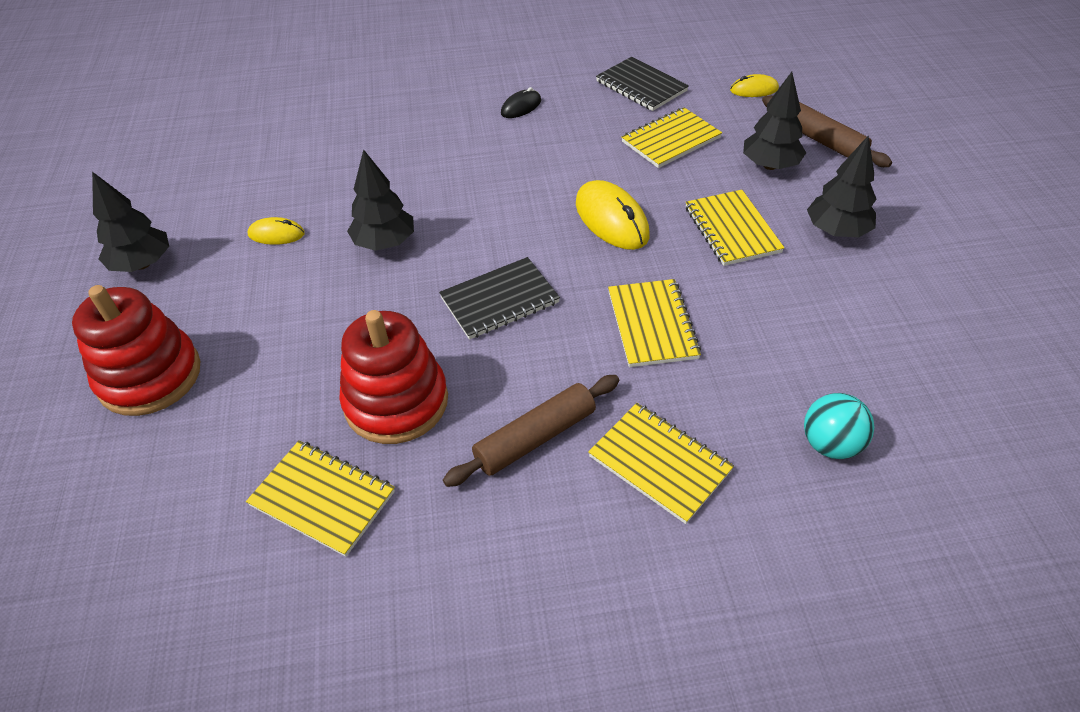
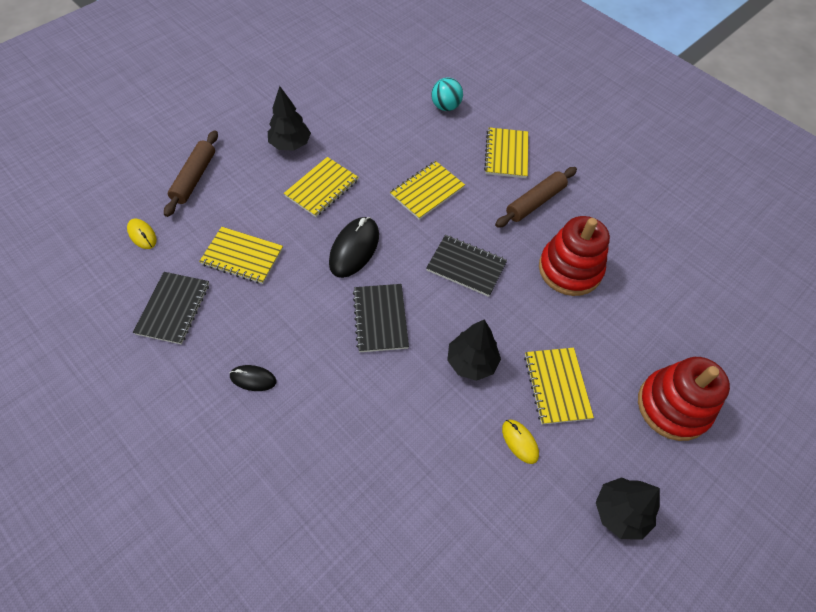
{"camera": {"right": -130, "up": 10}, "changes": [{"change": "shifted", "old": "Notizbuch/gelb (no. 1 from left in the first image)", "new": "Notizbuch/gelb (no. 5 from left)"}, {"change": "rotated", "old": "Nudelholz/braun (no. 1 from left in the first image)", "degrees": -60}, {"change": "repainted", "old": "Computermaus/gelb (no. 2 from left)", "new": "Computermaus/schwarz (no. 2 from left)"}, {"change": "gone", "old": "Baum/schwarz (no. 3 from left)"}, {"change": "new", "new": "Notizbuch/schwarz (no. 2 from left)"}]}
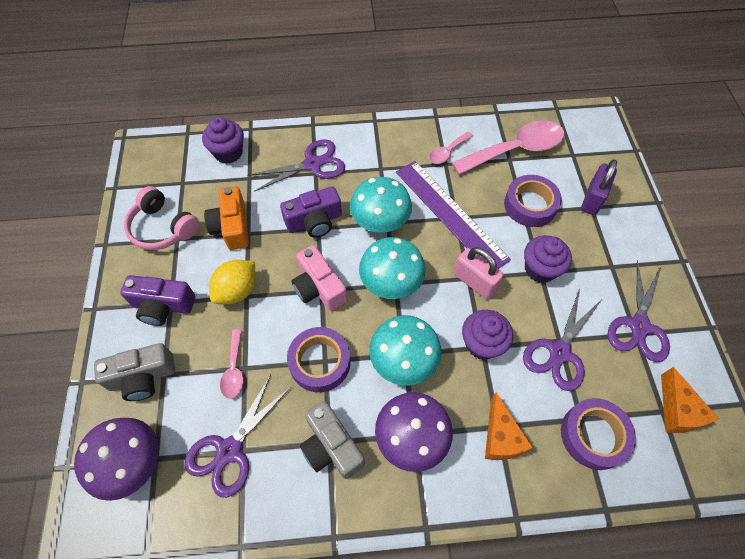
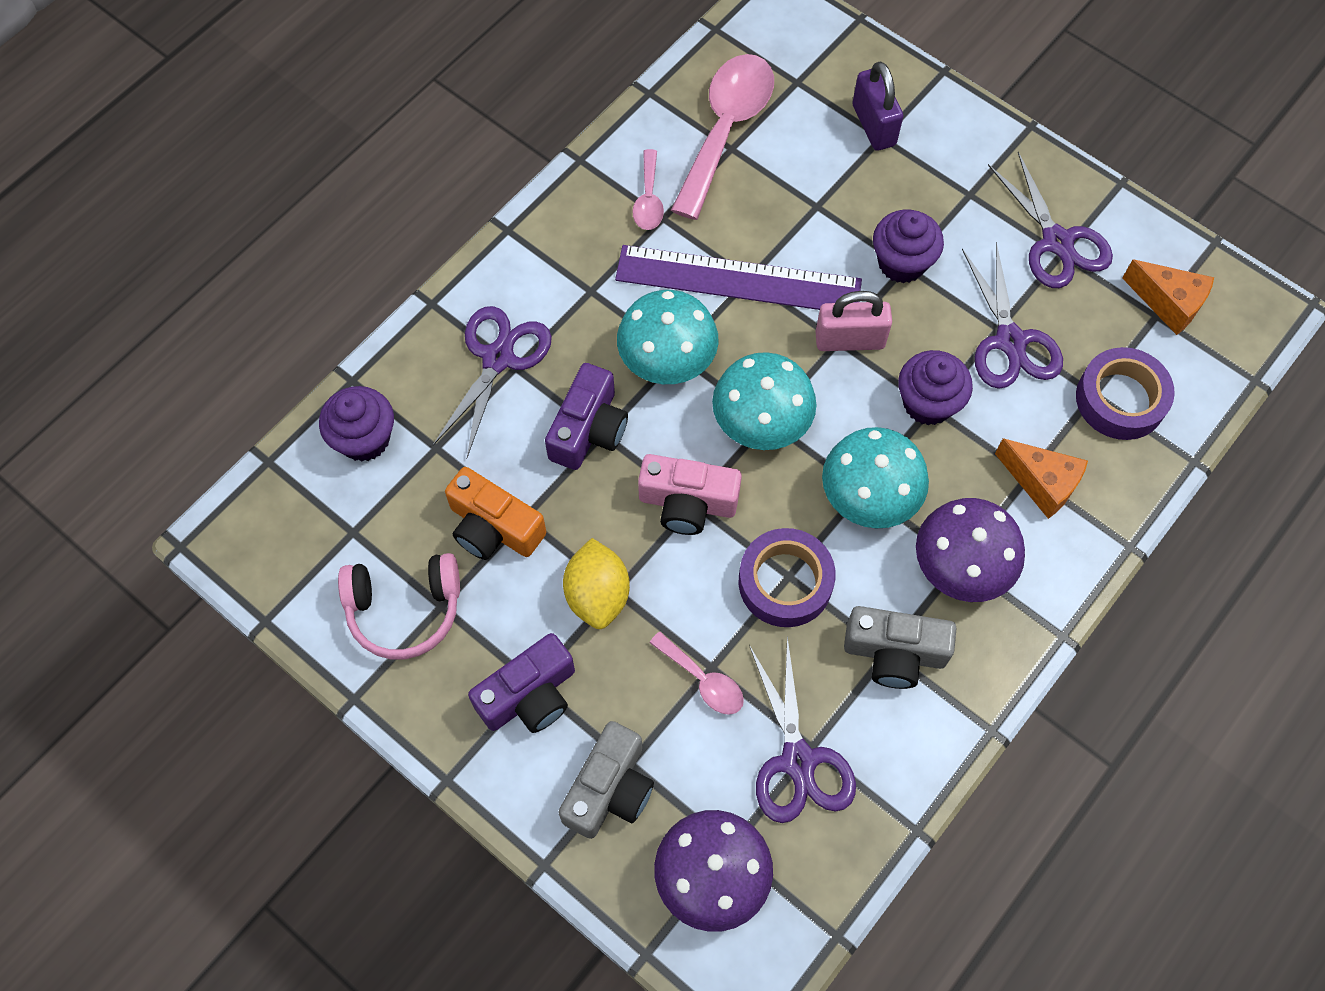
{"camera": {"right": -45, "up": 5}, "changes": [{"change": "gone", "old": "Klebeband/lila (no. 2 from left)"}]}
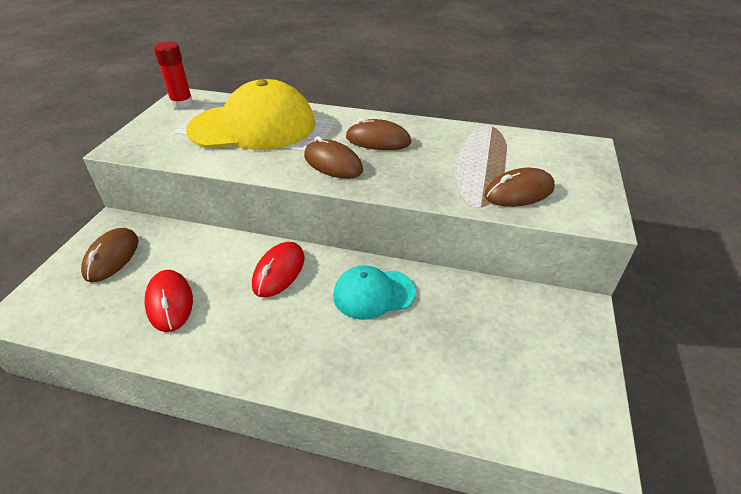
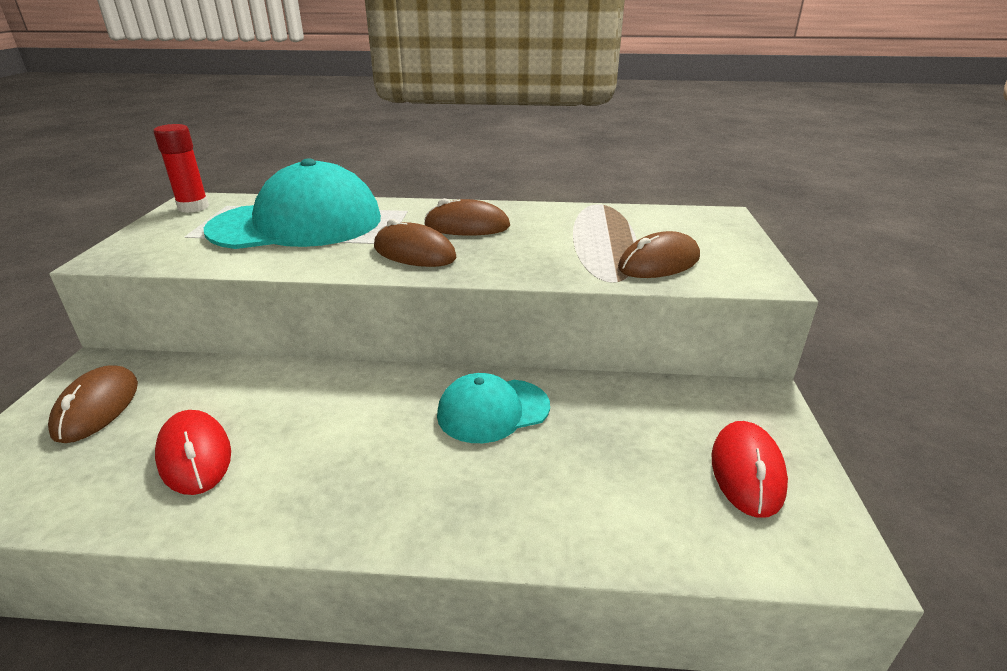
{"camera": {"right": -10, "up": -10}, "changes": [{"change": "repainted", "old": "Kappe/gelb", "new": "Kappe/türkis (no. 1 from left)"}, {"change": "shifted", "old": "Computermaus/rot (no. 2 from left)"}]}
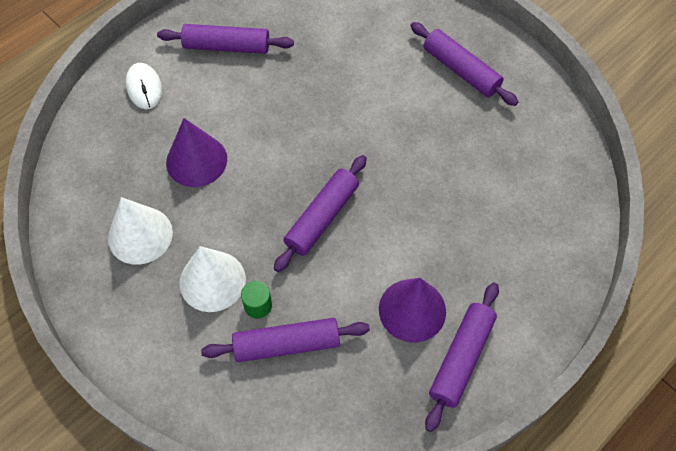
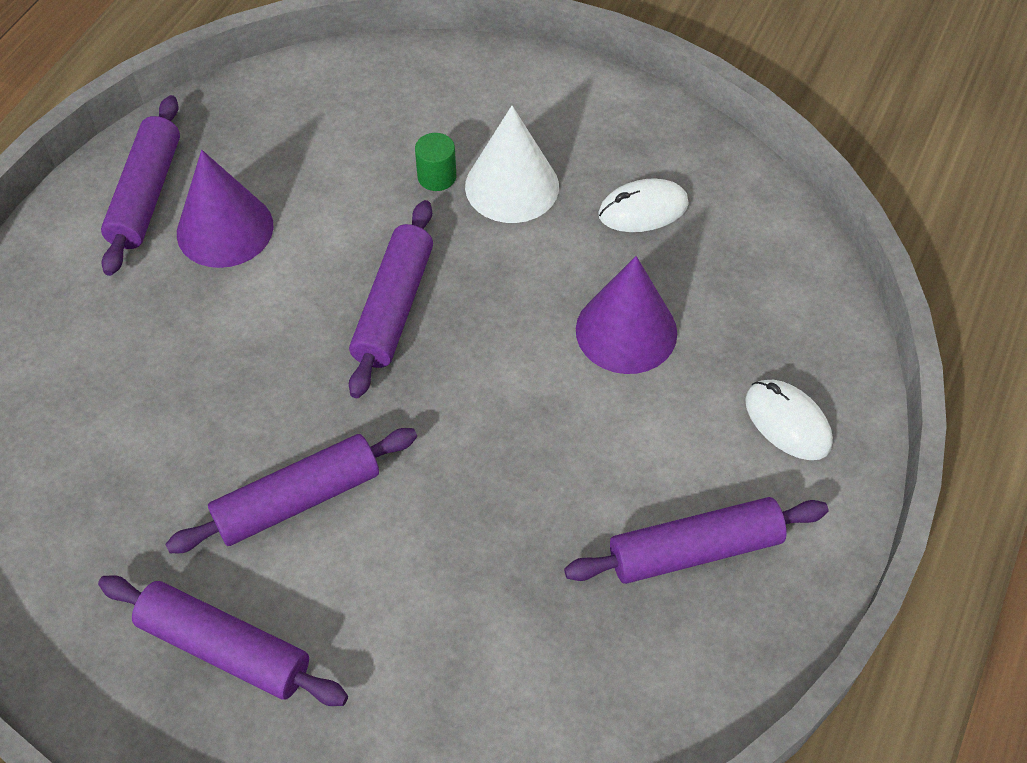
{"camera": {"right": 160, "up": -5}, "changes": [{"change": "swapped", "old": "Kegel/weiß (no. 1 from left)", "new": "Computermaus/weiß (no. 1 from left)"}, {"change": "shifted", "old": "Nudelholz/lila (no. 2 from left in the first image)", "new": "Nudelholz/lila (no. 3 from left)"}]}
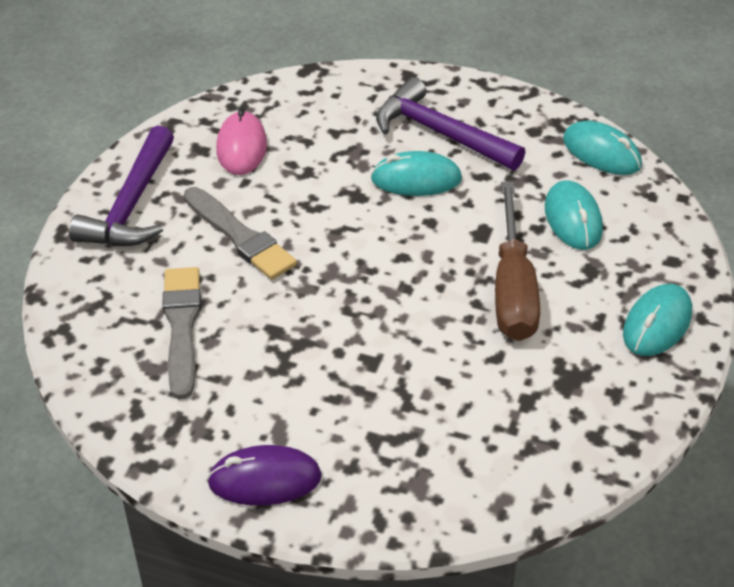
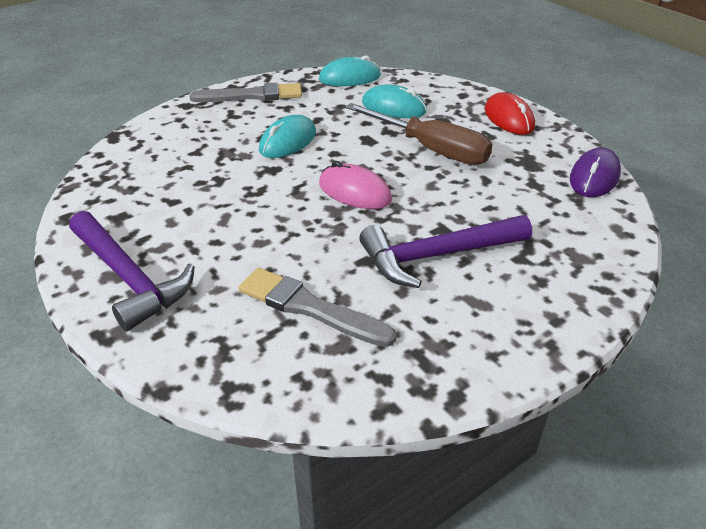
{"camera": {"right": -55, "up": -5}, "changes": [{"change": "shifted", "old": "Pinsel/grau (no. 2 from left in the first image)", "new": "Pinsel/grau (no. 1 from left)"}, {"change": "shifted", "old": "Computermaus/lila"}, {"change": "shifted", "old": "Computermaus/rosa"}, {"change": "shifted", "old": "Hammer/lila (no. 2 from left)"}, {"change": "repainted", "old": "Computermaus/türkis (no. 4 from left)", "new": "Computermaus/rot"}]}
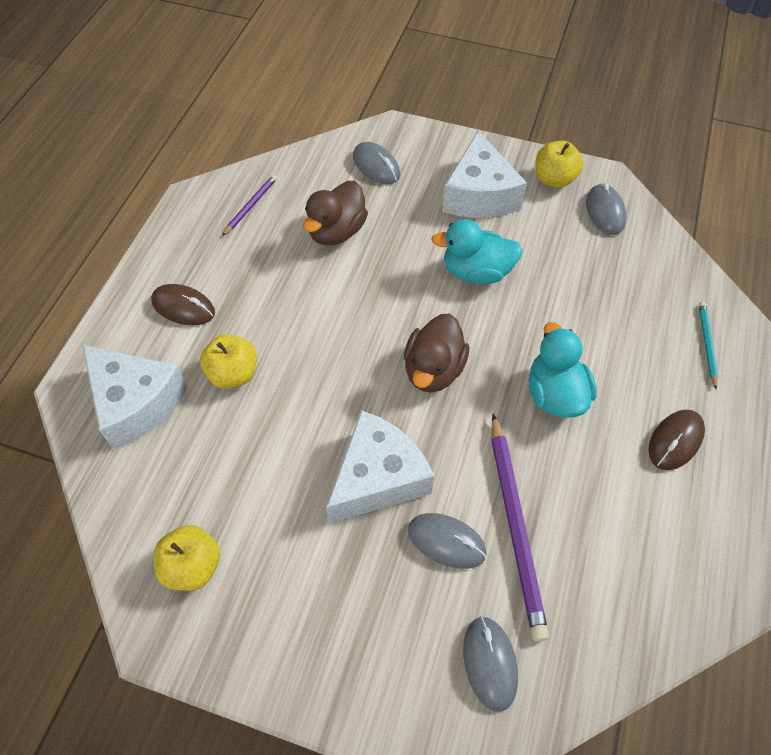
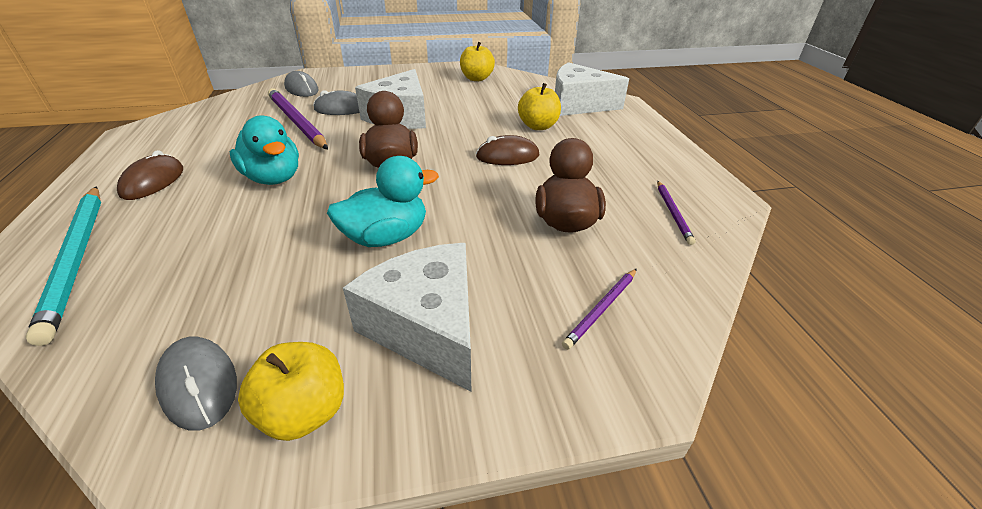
{"camera": {"right": 150, "up": -20}, "changes": [{"change": "shifted", "old": "Computermaus/braun (no. 1 from left in the first image)", "new": "Computermaus/braun (no. 2 from left)"}, {"change": "swapped", "old": "Computermaus/grau (no. 1 from left)", "new": "Bleistift/lila (no. 2 from left)"}, {"change": "scaled", "old": "Bleistift/türkis", "factor": 1.99}]}
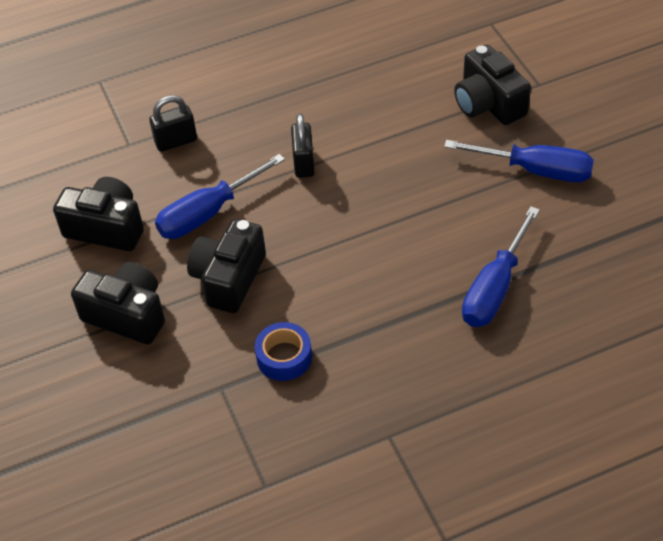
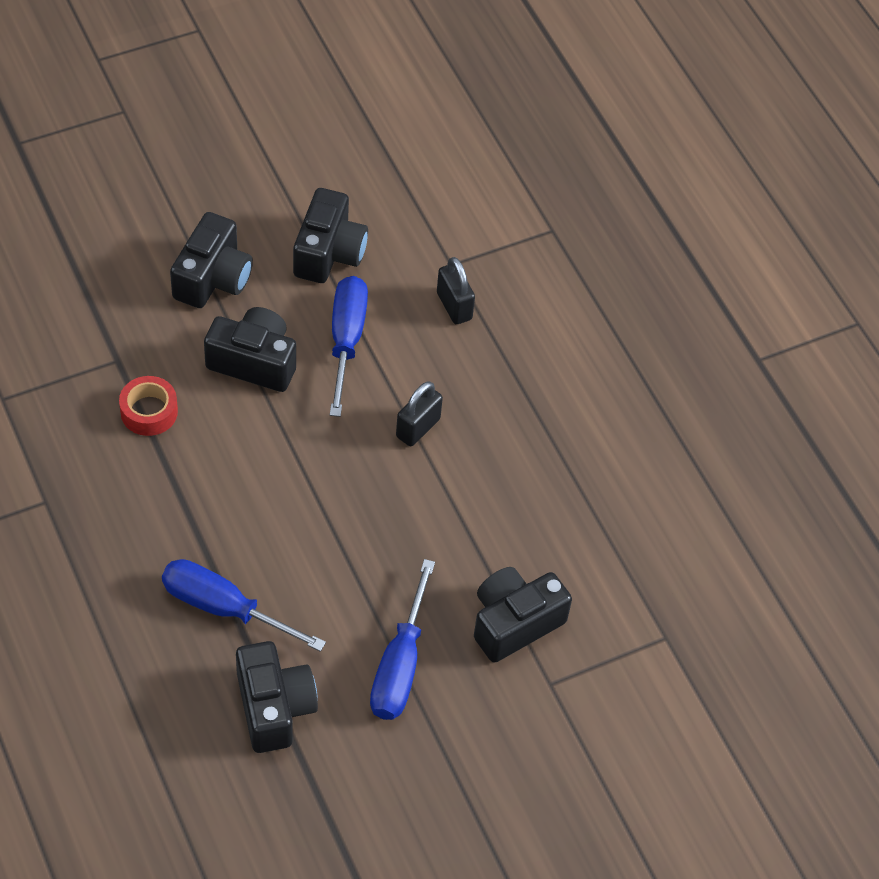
{"camera": {"right": 80, "up": 5}, "changes": [{"change": "rotated", "old": "Schraubenzieher/blau (no. 1 from left in the first image)", "degrees": 45}, {"change": "repainted", "old": "Klebeband/blau", "new": "Klebeband/rot"}, {"change": "rotated", "old": "Vorhängeschloss/schwarz (no. 2 from left in the first image)", "degrees": -45}, {"change": "new", "new": "Kamera/schwarz (no. 3 from left)"}]}
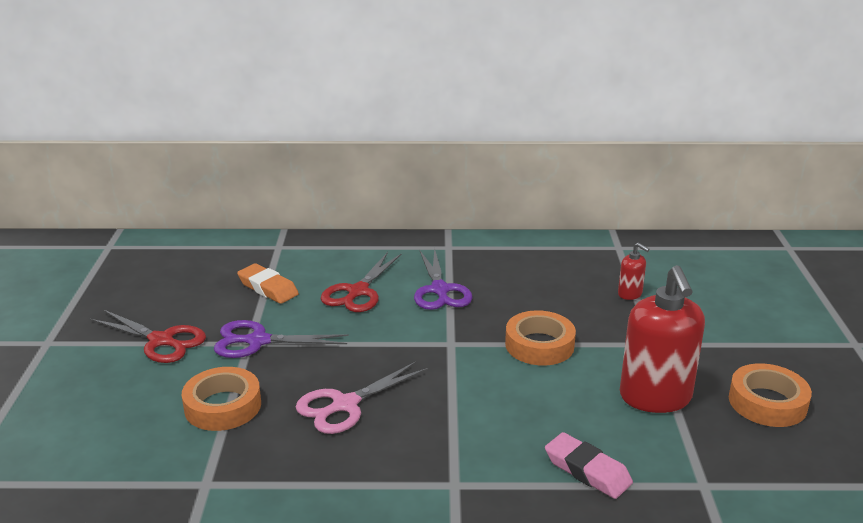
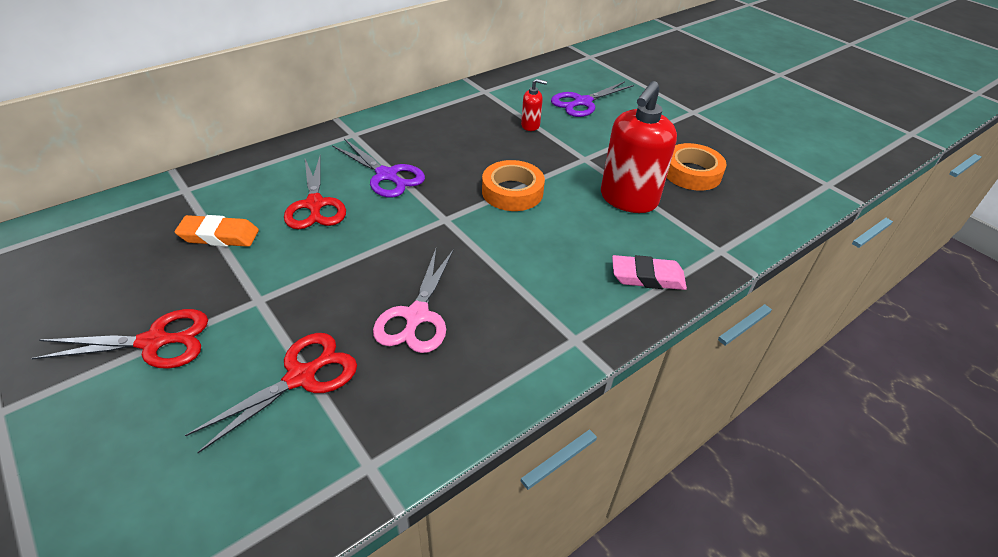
{"camera": {"right": -40, "up": 15}, "changes": [{"change": "swapped", "old": "Klebeband/orange (no. 1 from left)", "new": "Schere/rot (no. 2 from left)"}, {"change": "shifted", "old": "Schere/lila (no. 1 from left in the first image)", "new": "Schere/lila (no. 2 from left)"}, {"change": "rotated", "old": "Seifenspender/rot (no. 2 from left)", "degrees": 75}]}
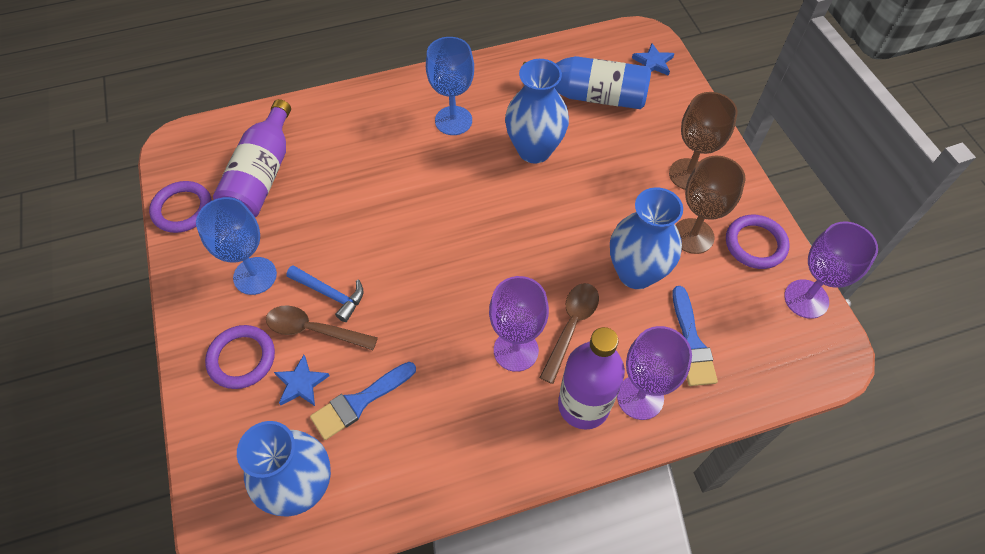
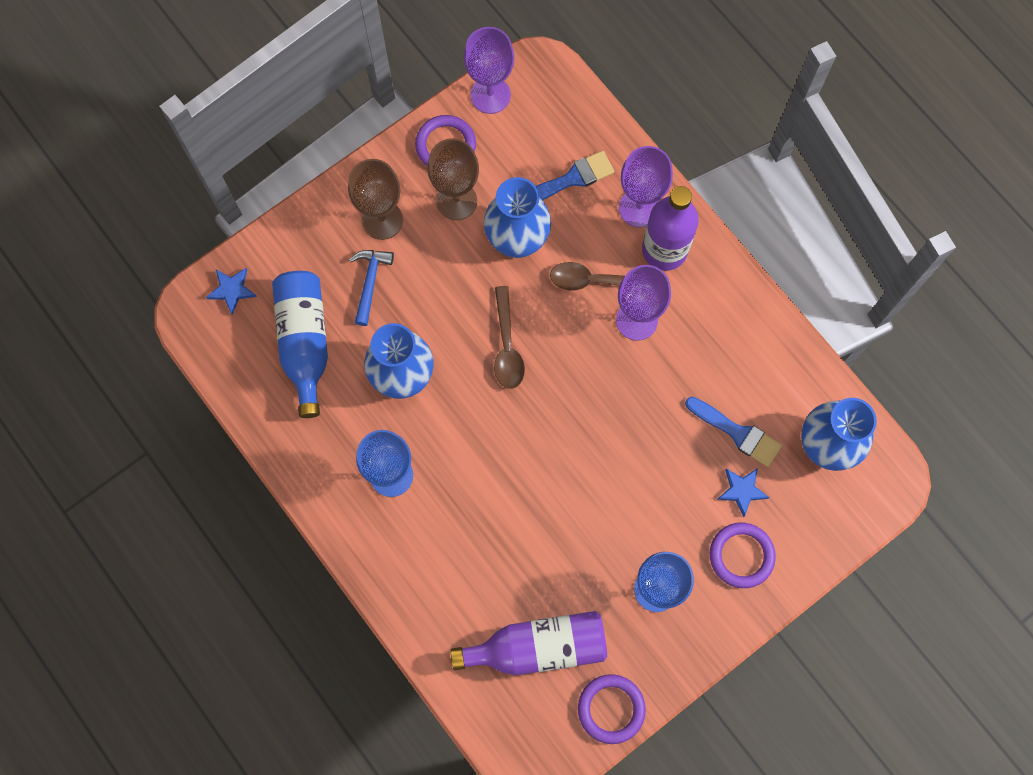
{"camera": {"right": -110, "up": 15}, "changes": [{"change": "shifted", "old": "Löffel/braun (no. 1 from left)"}, {"change": "shifted", "old": "Hammer/blau"}]}
